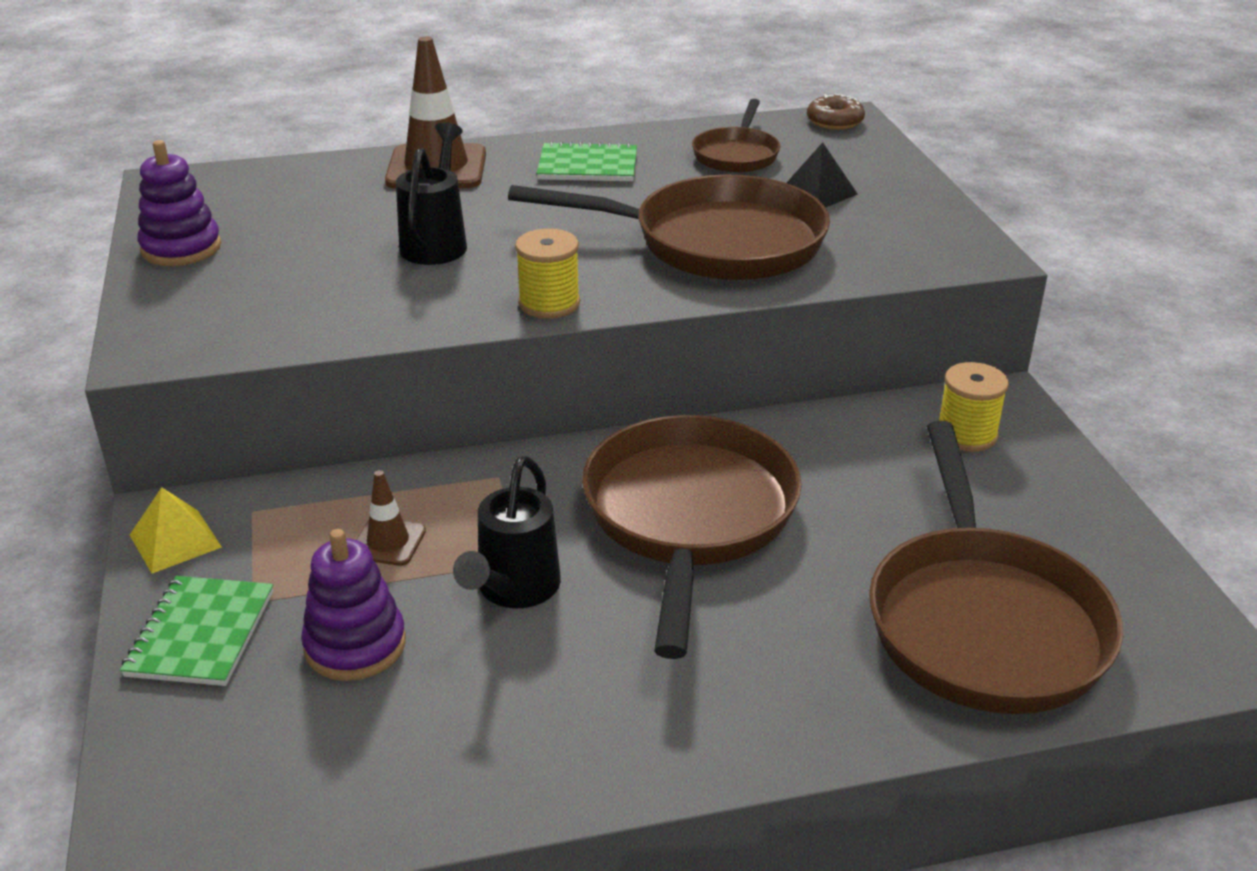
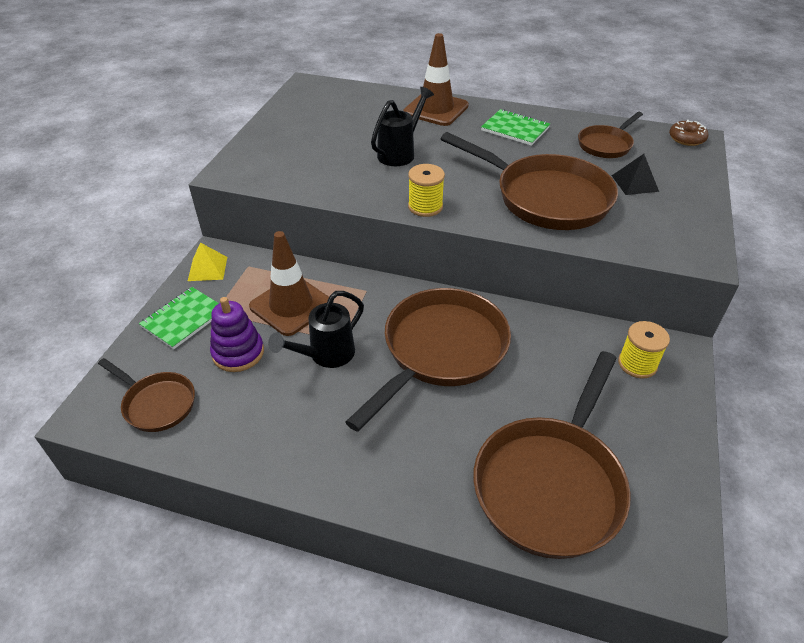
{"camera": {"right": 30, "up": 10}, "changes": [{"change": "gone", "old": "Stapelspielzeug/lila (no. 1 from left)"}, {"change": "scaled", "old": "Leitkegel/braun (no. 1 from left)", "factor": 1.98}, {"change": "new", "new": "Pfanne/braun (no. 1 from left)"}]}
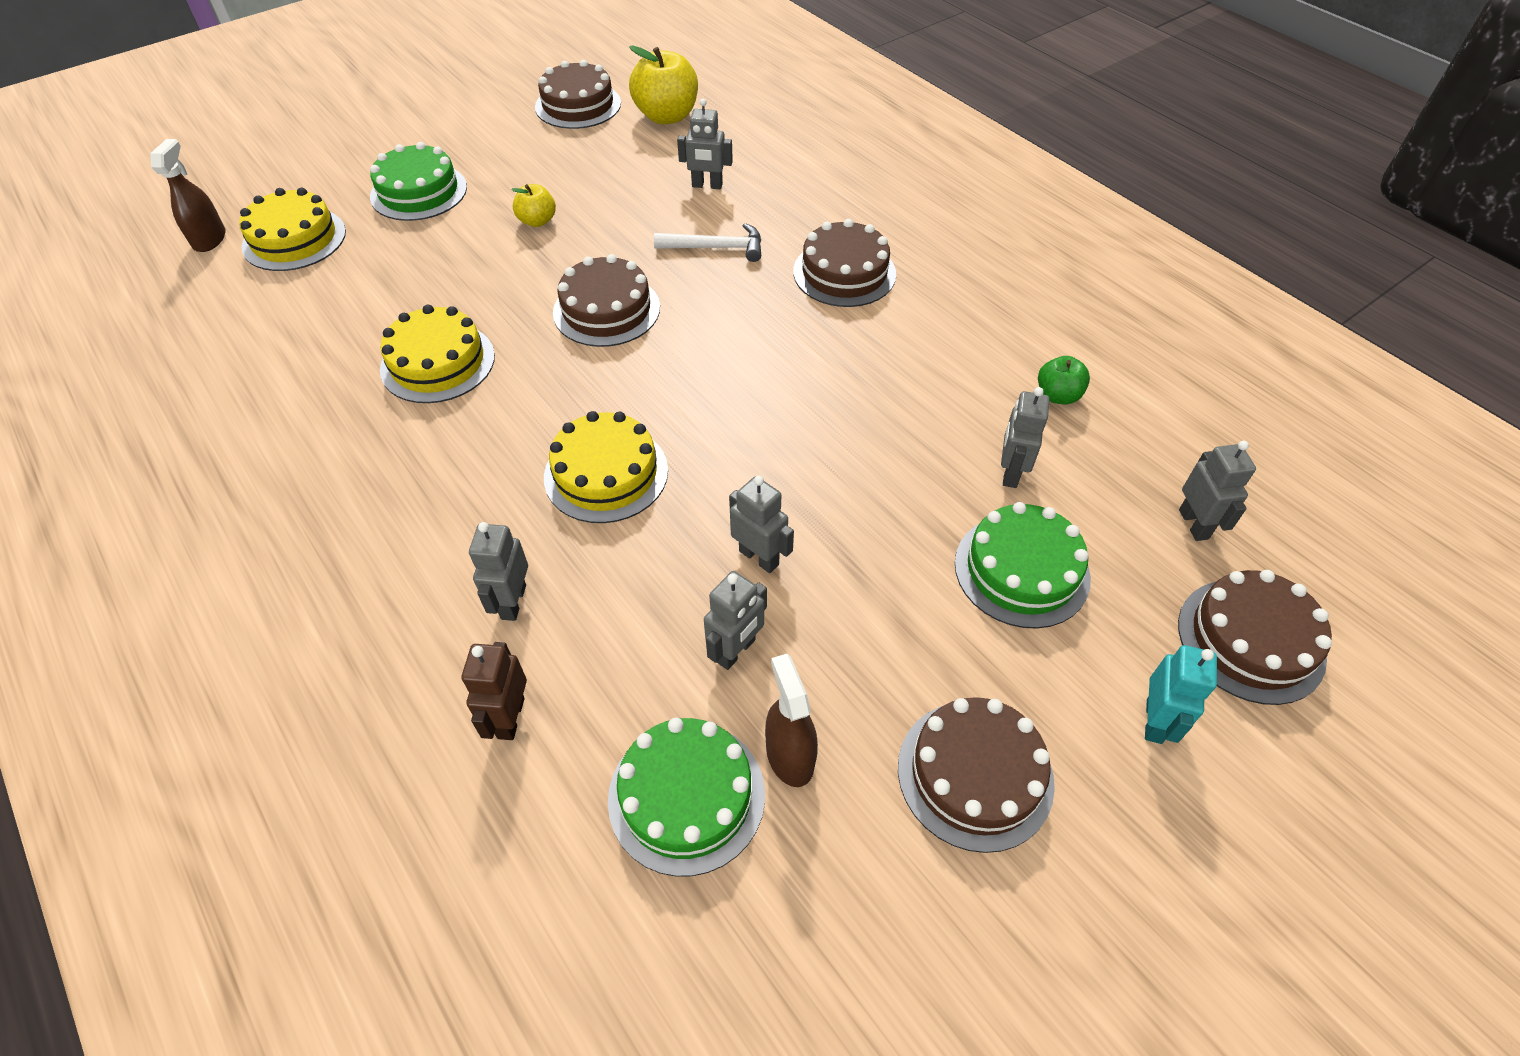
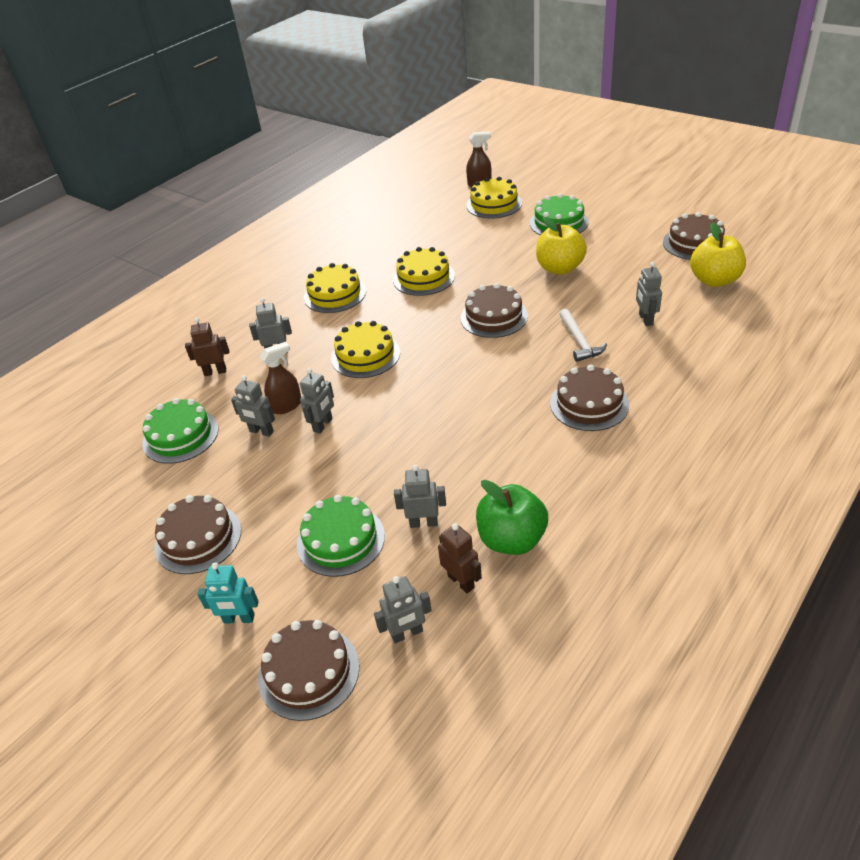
{"camera": {"right": 80, "up": -10}, "changes": [{"change": "scaled", "old": "Apfel/gelb (no. 1 from left)", "factor": 1.84}, {"change": "shifted", "old": "Sprühflasche/braun (no. 2 from left in the first image)", "new": "Sprühflasche/braun (no. 1 from left)"}, {"change": "scaled", "old": "Apfel/grün", "factor": 1.84}, {"change": "new", "new": "Kuchen/gelb (no. 1 from left)"}, {"change": "new", "new": "Roboter/braun (no. 2 from left)"}]}
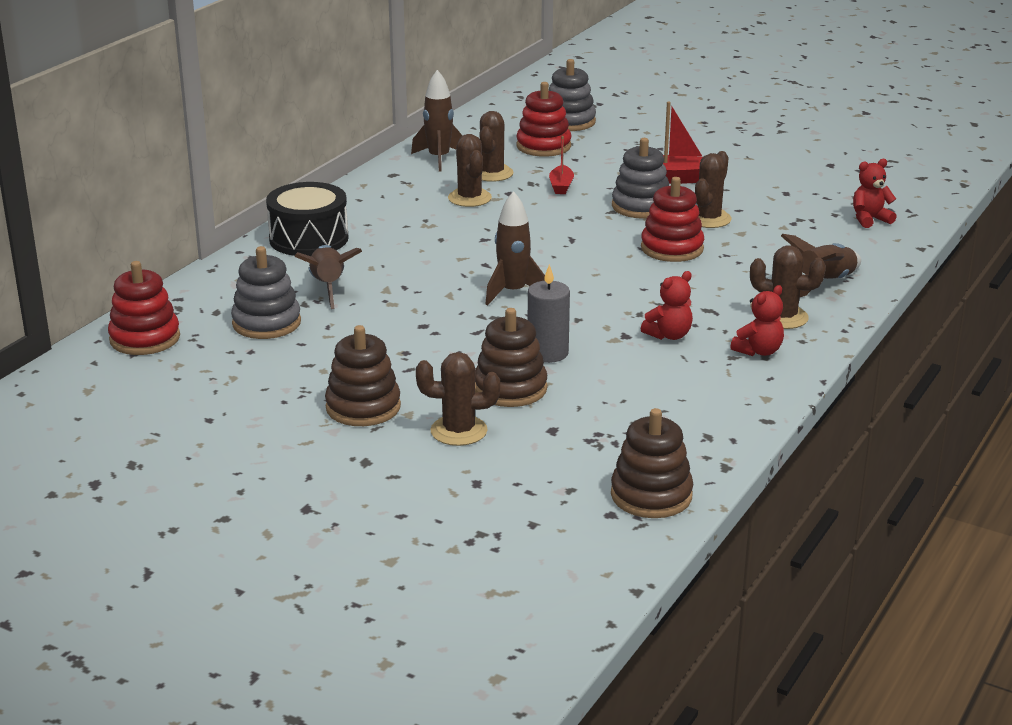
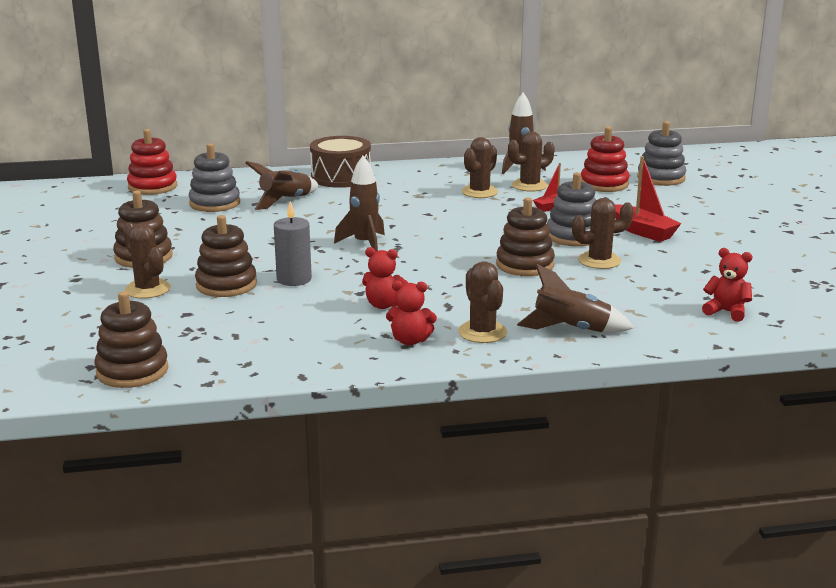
{"camera": {"right": 50, "up": -5}, "changes": [{"change": "repainted", "old": "Trommel/schwarz", "new": "Trommel/braun"}, {"change": "repainted", "old": "Stapelspielzeug/rot (no. 3 from left)", "new": "Stapelspielzeug/braun (no. 4 from left)"}]}
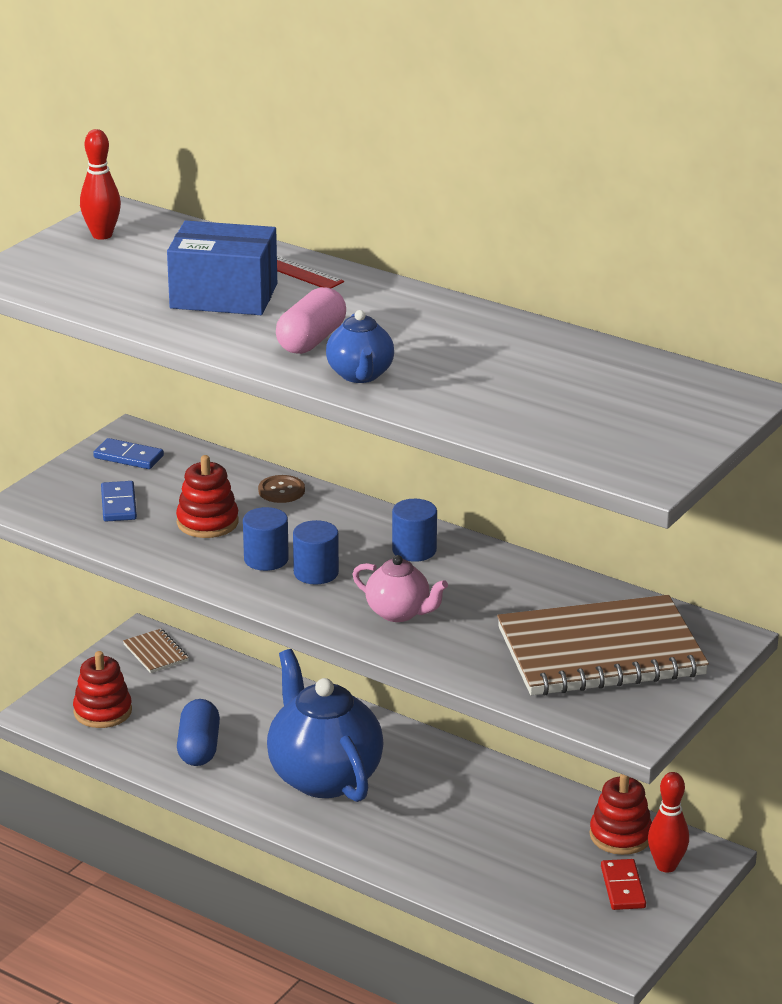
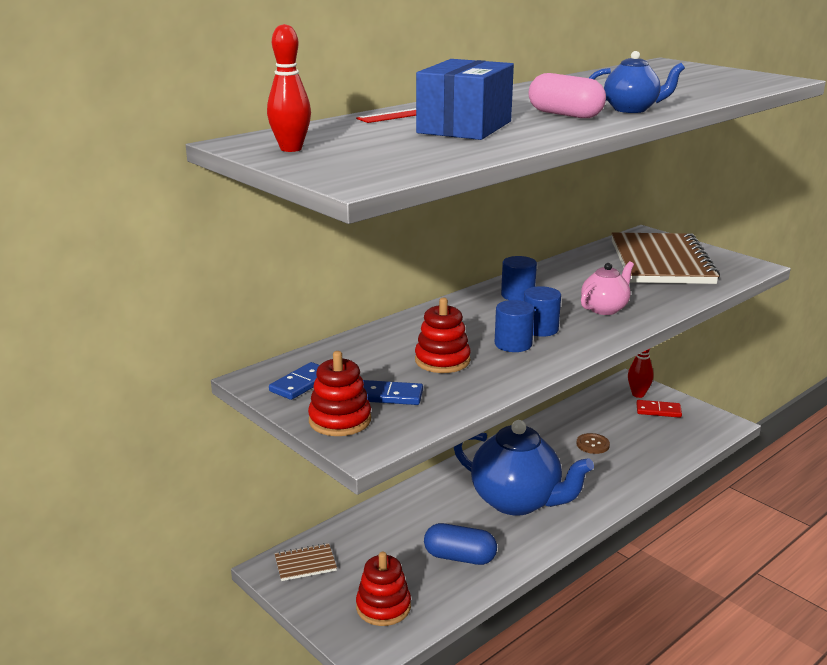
{"camera": {"right": -75, "up": -5}, "changes": [{"change": "shifted", "old": "Knopf/braun"}, {"change": "rotated", "old": "Teekanne/blau (no. 1 from left)", "degrees": -135}, {"change": "shifted", "old": "Stapelspielzeug/rot (no. 3 from left in the first image)", "new": "Stapelspielzeug/rot (no. 1 from left)"}]}
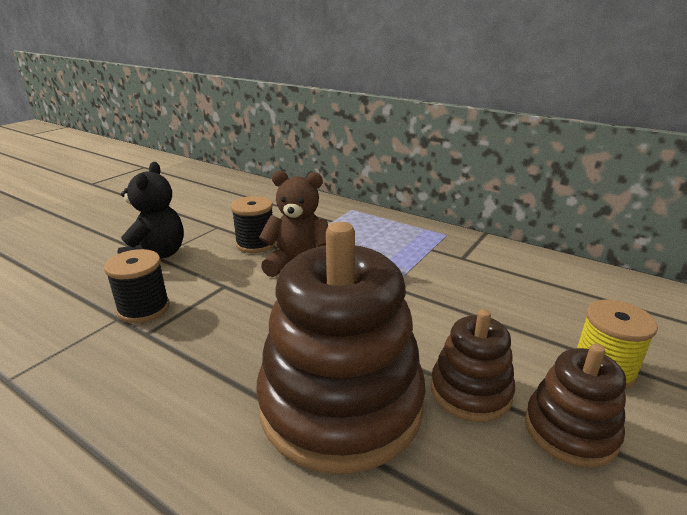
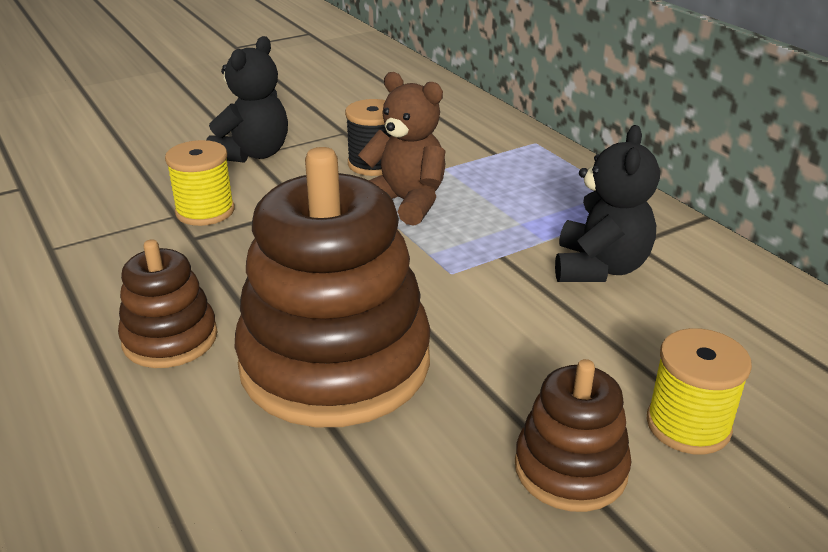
{"camera": {"right": 25, "up": 5}, "changes": [{"change": "repainted", "old": "Garnrolle/schwarz (no. 1 from left)", "new": "Garnrolle/gelb (no. 1 from left)"}, {"change": "shifted", "old": "Stapelspielzeug/braun (no. 2 from left in the first image)", "new": "Stapelspielzeug/braun (no. 1 from left)"}, {"change": "new", "new": "Teddybär/schwarz (no. 2 from left)"}]}
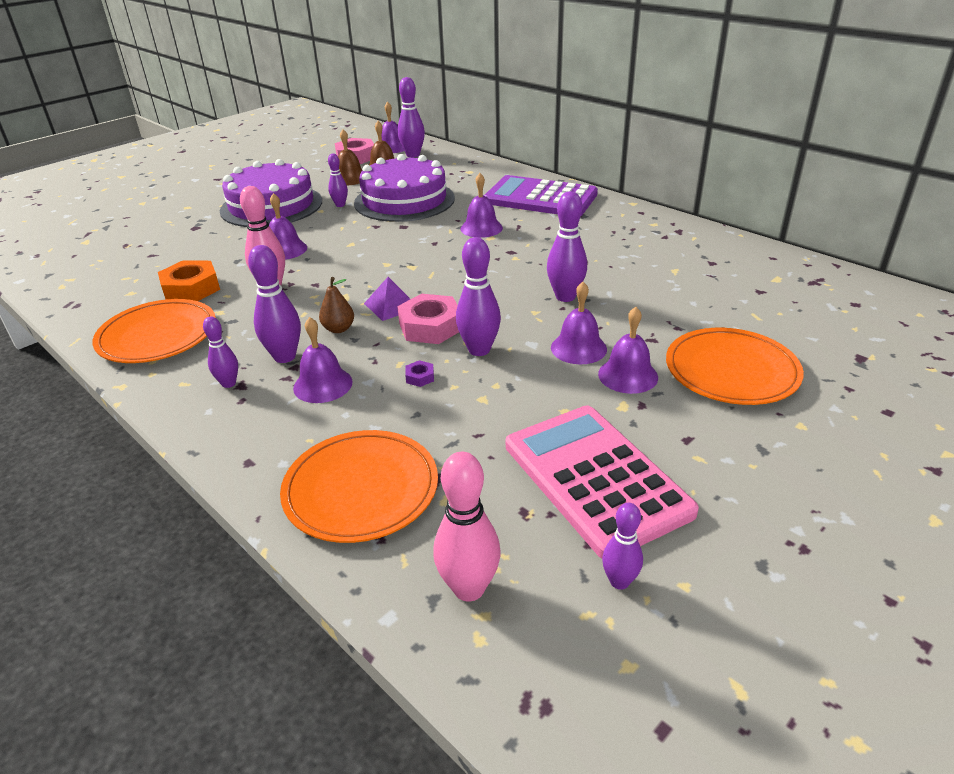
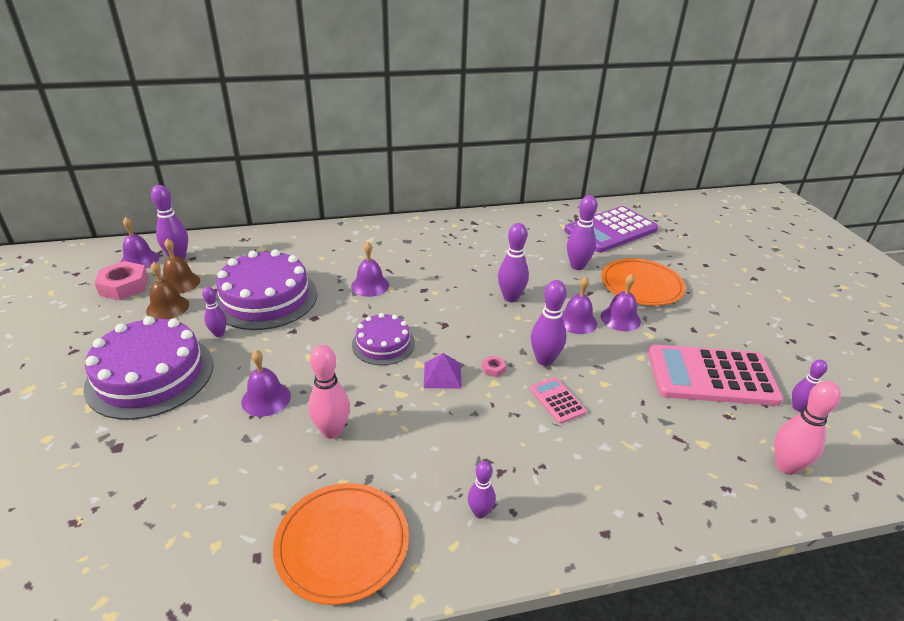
{"camera": {"right": -60, "up": 0}, "changes": [{"change": "gone", "old": "Sechskantmutter/orange"}, {"change": "shifted", "old": "Bowlingkegel/lila (no. 2 from left in the first image)", "new": "Bowlingkegel/lila (no. 6 from left)"}, {"change": "gone", "old": "Teller/orange (no. 2 from left)"}, {"change": "gone", "old": "Glocke/lila (no. 2 from left)"}, {"change": "gone", "old": "Birne/braun"}, {"change": "scaled", "old": "Sechskantmutter/rosa (no. 2 from left)", "factor": 0.44}, {"change": "swapped", "old": "Sechskantmutter/lila", "new": "Taschenrechner/rosa (no. 1 from left)"}, {"change": "shifted", "old": "Taschenrechner/lila"}, {"change": "new", "new": "Kuchen/lila (no. 3 from left)"}]}
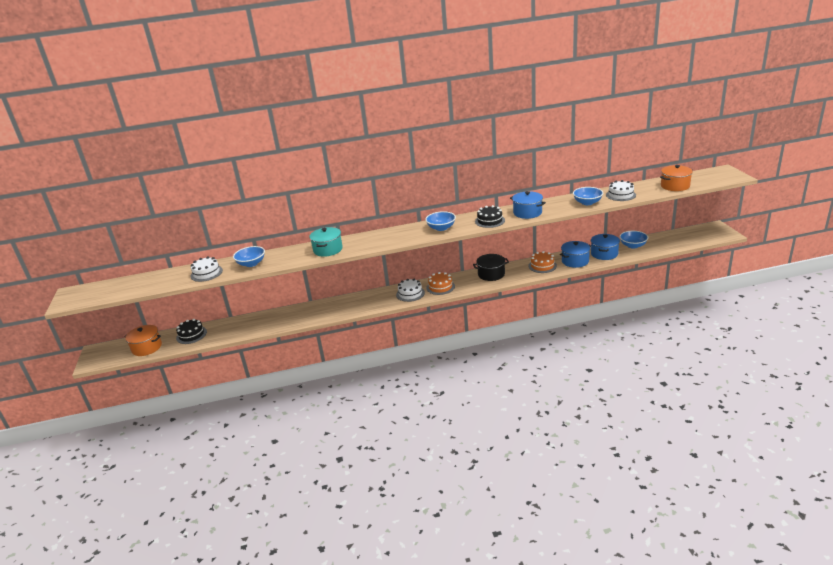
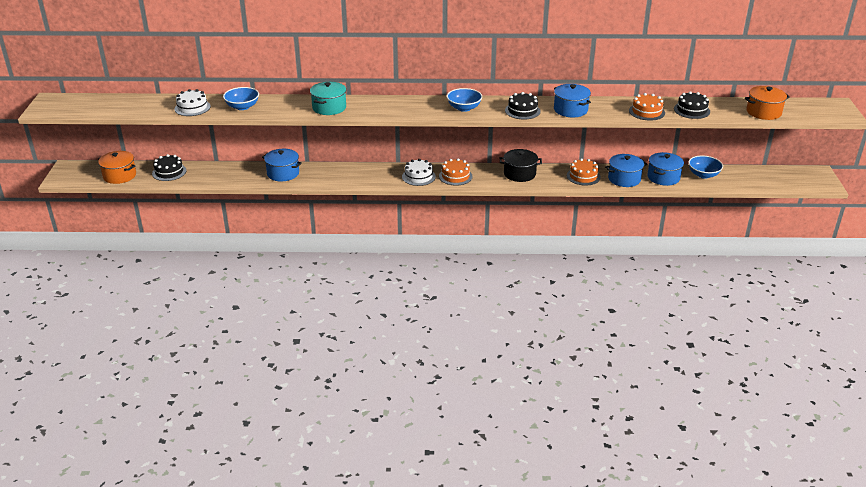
{"camera": {"right": 10, "up": 5}, "changes": [{"change": "swapped", "old": "Schüssel/blau (no. 3 from left)", "new": "Kuchen/orange (no. 3 from left)"}, {"change": "repainted", "old": "Kuchen/weiß (no. 3 from left)", "new": "Kuchen/schwarz (no. 3 from left)"}, {"change": "new", "new": "Kochtopf/blau (no. 1 from left)"}]}
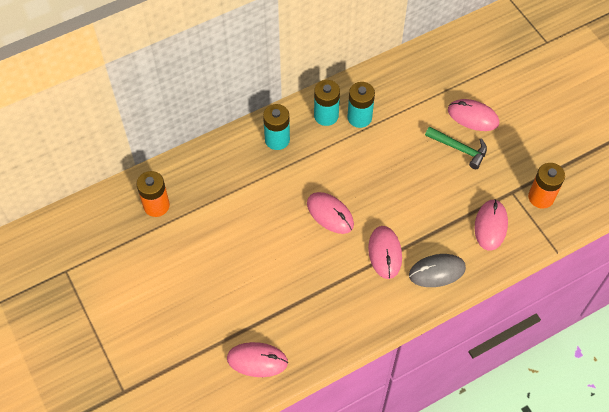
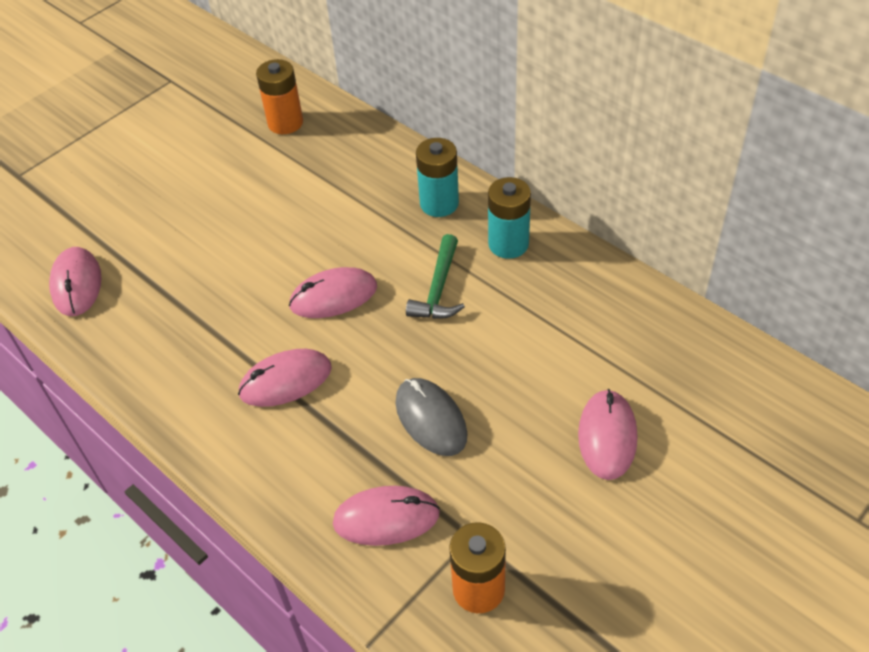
{"camera": {"right": 75, "up": -10}, "changes": [{"change": "rotated", "old": "Computermaus/rosa (no. 2 from left in the first image)", "degrees": 45}, {"change": "gone", "old": "Batterie/türkis (no. 3 from left)"}, {"change": "shifted", "old": "Computermaus/grau"}, {"change": "shifted", "old": "Hammer/grün"}]}
